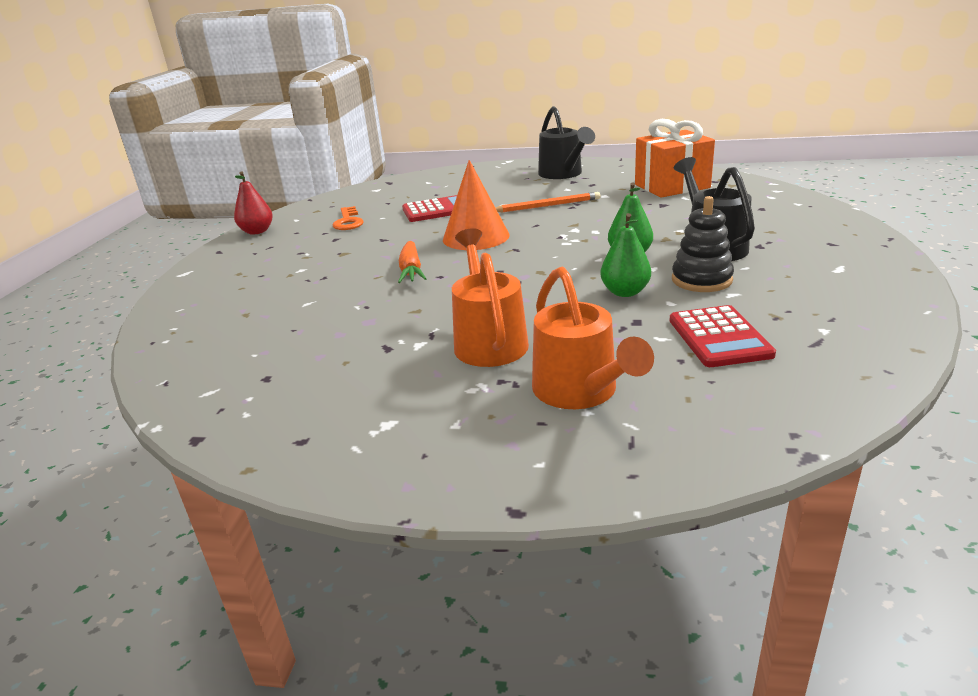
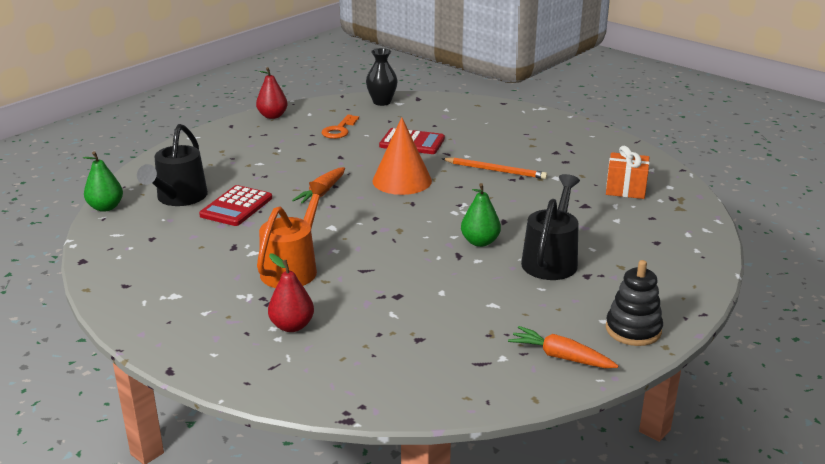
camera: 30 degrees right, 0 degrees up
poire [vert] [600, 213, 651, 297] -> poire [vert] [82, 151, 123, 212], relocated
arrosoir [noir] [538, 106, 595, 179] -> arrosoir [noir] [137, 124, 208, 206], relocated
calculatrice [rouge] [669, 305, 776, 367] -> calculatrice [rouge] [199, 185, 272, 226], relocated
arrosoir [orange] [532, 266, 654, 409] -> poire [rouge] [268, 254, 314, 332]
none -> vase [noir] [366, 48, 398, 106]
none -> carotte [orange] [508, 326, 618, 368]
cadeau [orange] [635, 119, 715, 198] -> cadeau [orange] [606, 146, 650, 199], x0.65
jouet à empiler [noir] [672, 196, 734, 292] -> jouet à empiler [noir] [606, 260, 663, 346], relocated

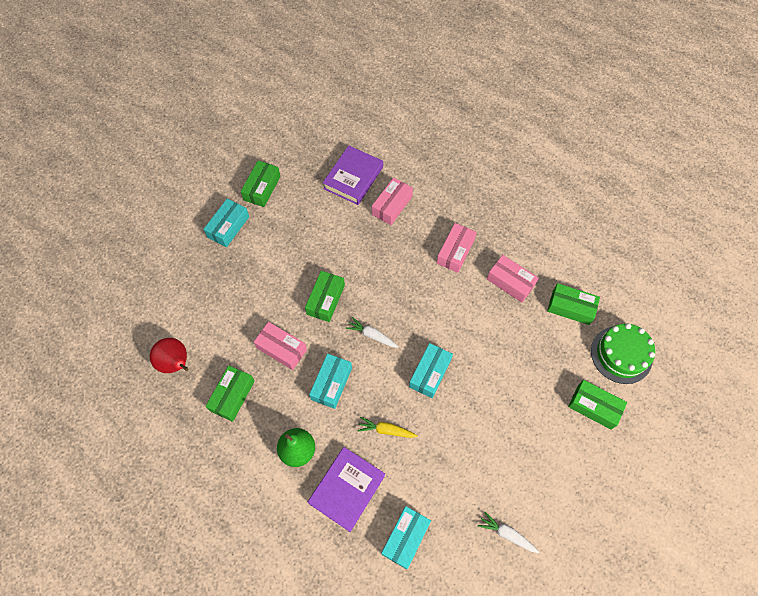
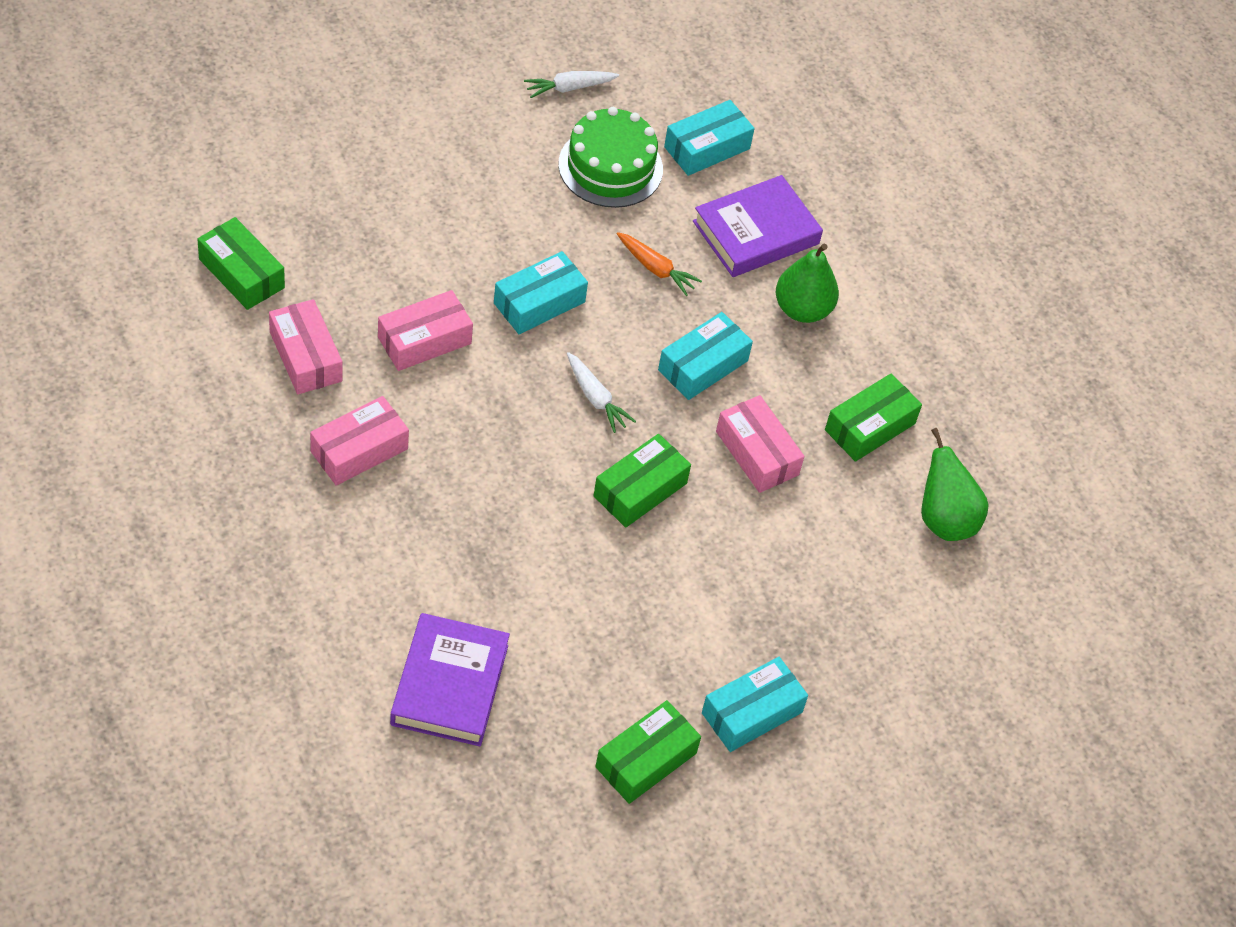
camera: 160 degrees left, 10 degrees down
boîte [rose] [372, 177, 413, 225] -> boîte [rose] [378, 290, 473, 371], relocated
livre [violet] [323, 145, 383, 205] -> livre [violet] [390, 613, 510, 746], 45 degrees counterclockwise
carotte [blanc] [478, 512, 539, 553] -> carotte [blanc] [524, 71, 619, 98], 105 degrees clockwise
gâteau [vert] [591, 323, 655, 384] -> gâteau [vert] [558, 107, 663, 208], relocated
carotte [jaune] [357, 417, 418, 438] -> carotte [orange] [617, 232, 702, 296]
poire [rouge] [150, 338, 189, 373] -> poire [vert] [921, 428, 989, 541]
boîte [vert] [568, 380, 627, 430] -> none

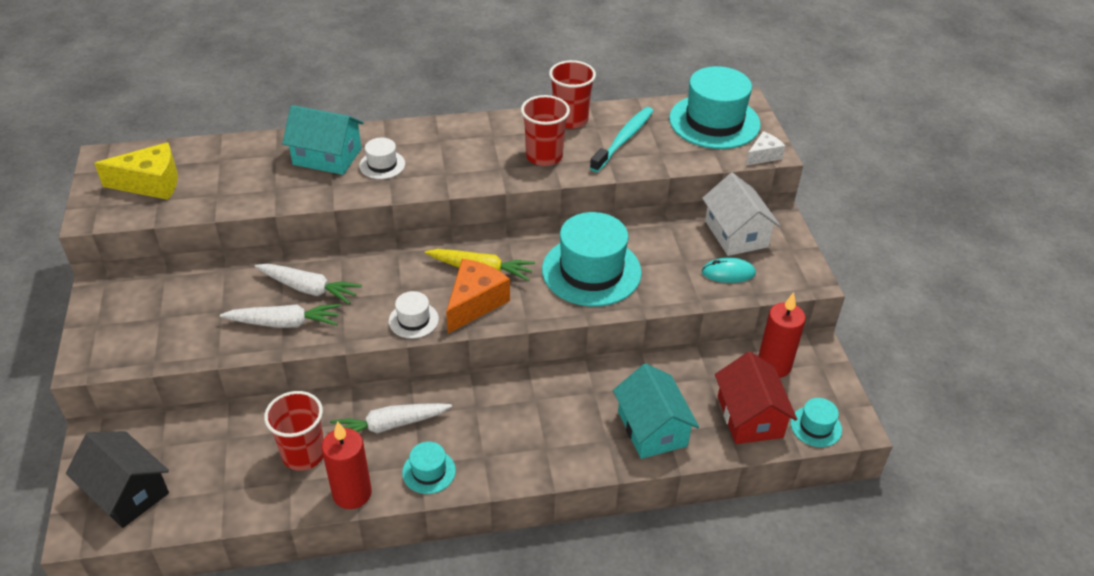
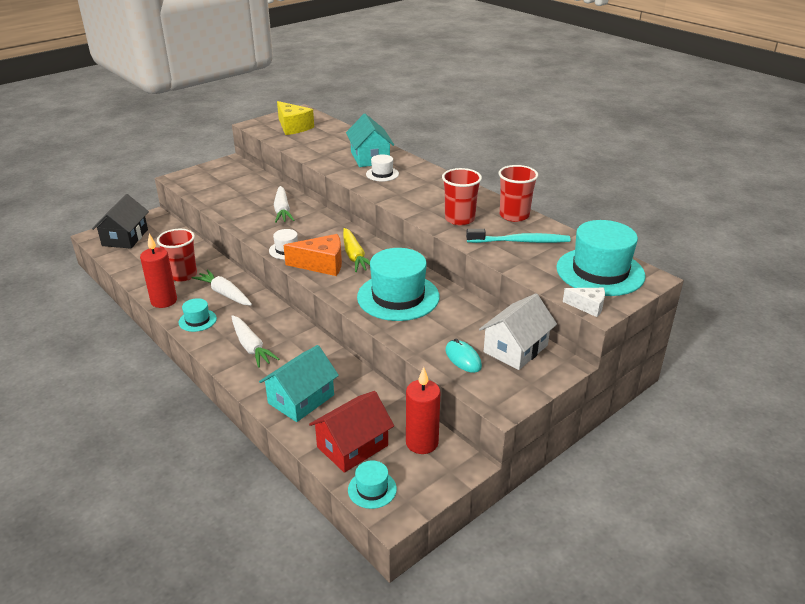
camera: 60 degrees right, 10 degrees down
carotte [blanc] [220, 304, 340, 328] -> carotte [blanc] [231, 315, 280, 368], relocated

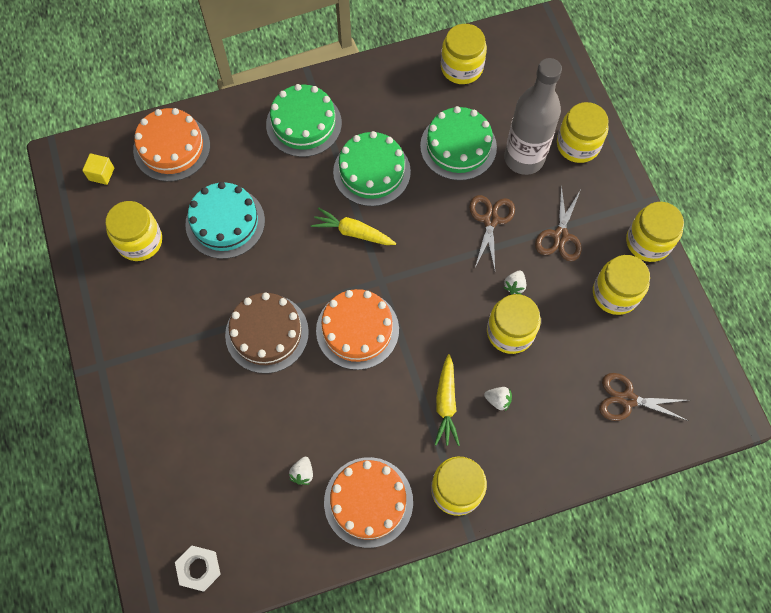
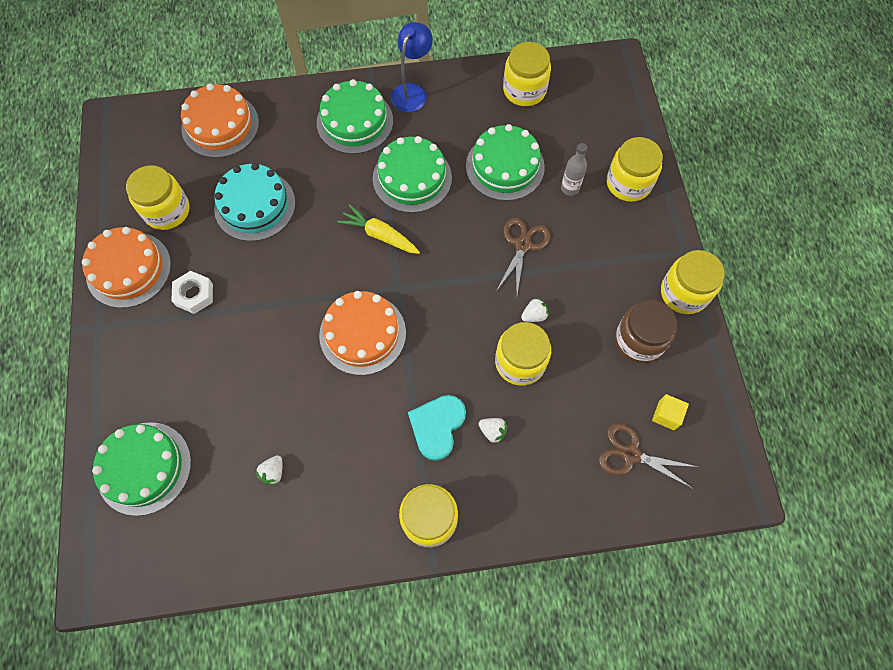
camera: 10 degrees right, 0 degrees up
gâteau [orange] [324, 457, 413, 548] -> gâteau [orange] [82, 227, 171, 308], relocated
none -> gâteau [vert] [92, 422, 191, 516]
écrou [blanc] [175, 546, 221, 592] -> écrou [blanc] [171, 271, 213, 314], relocated
none -> lampe [bleu] [391, 22, 433, 112]
carotte [jaune] [434, 354, 460, 446] -> cœur [turquoise] [408, 395, 466, 461]
fraise [blanc] [503, 270, 526, 295] -> fraise [blanc] [521, 297, 549, 322], 150 degrees counterclockwise
bouteille [gris] [504, 58, 562, 175] -> bouteille [gris] [561, 143, 587, 196], x0.44
bocal [jaune] [593, 255, 650, 315] -> bocal [marron] [615, 300, 677, 364]
cube [jaune] [82, 153, 114, 185] -> cube [jaune] [652, 394, 689, 430], relocated
gâteau [marron] [225, 293, 309, 373] -> none
ciseaux [marron] [535, 185, 582, 261] -> none

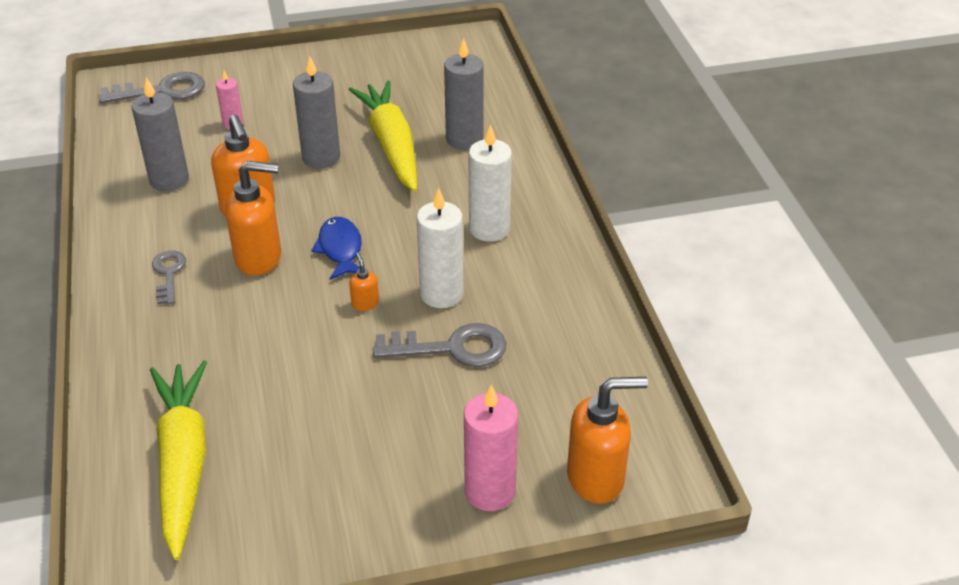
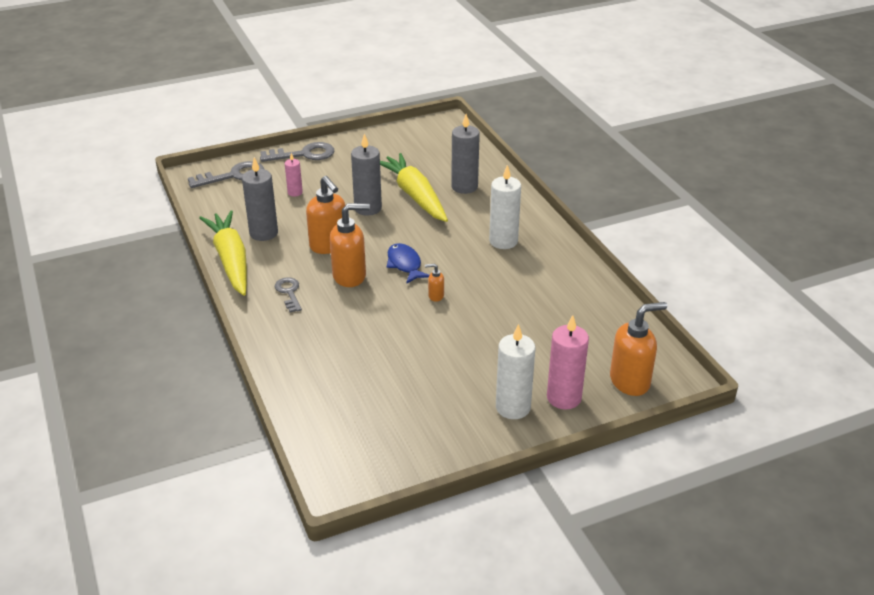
camera: 10 degrees left, 5 degrees down
carotte [jaune] [150, 360, 207, 560] -> carotte [jaune] [199, 210, 247, 296], relocated
clé [gris] [373, 323, 507, 367] -> clé [gris] [260, 142, 334, 162], relocated
distributeur de savon [orange] [349, 253, 379, 311] -> distributeur de savon [orange] [425, 264, 444, 302], 60 degrees counterclockwise
bougie [blanc] [416, 188, 464, 308] -> bougie [blanc] [496, 324, 536, 419], relocated

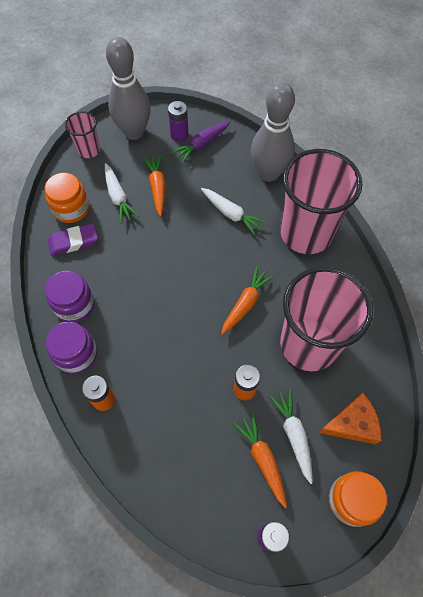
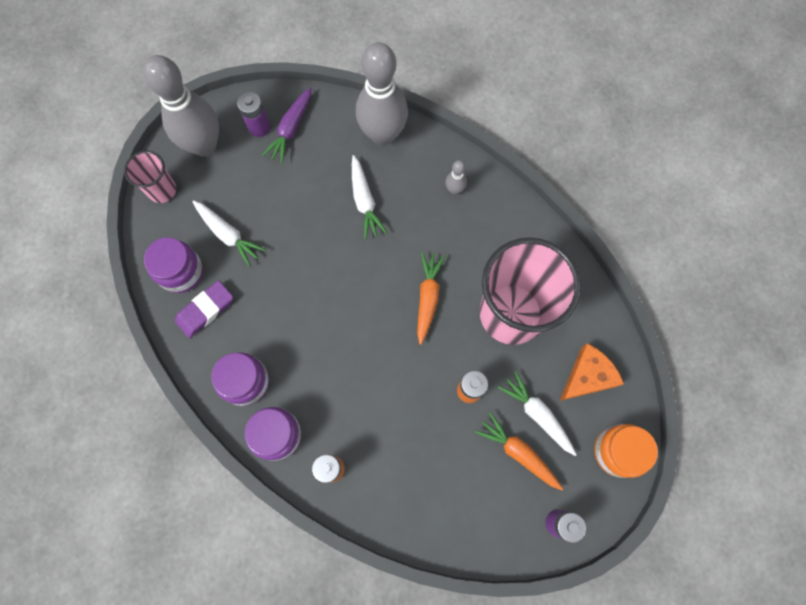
camera: 25 degrees left, 10 degrees up
bocal [orange] [45, 173, 89, 223] -> bocal [violet] [144, 237, 203, 293]
carotte [blanc] [201, 188, 266, 236] -> carotte [blanc] [352, 155, 387, 239], 60 degrees clockwise
gobelet [rose] [280, 149, 362, 254] -> quille [gris] [445, 160, 467, 195]
carotte [orange] [143, 155, 165, 216] -> none

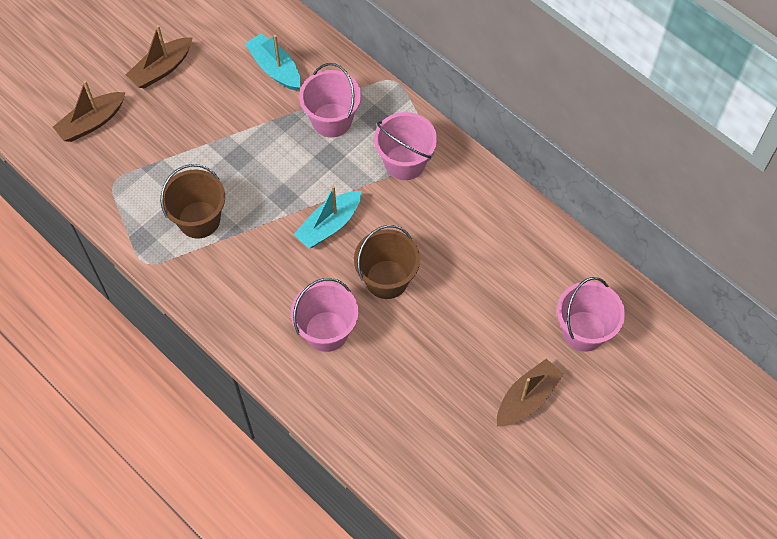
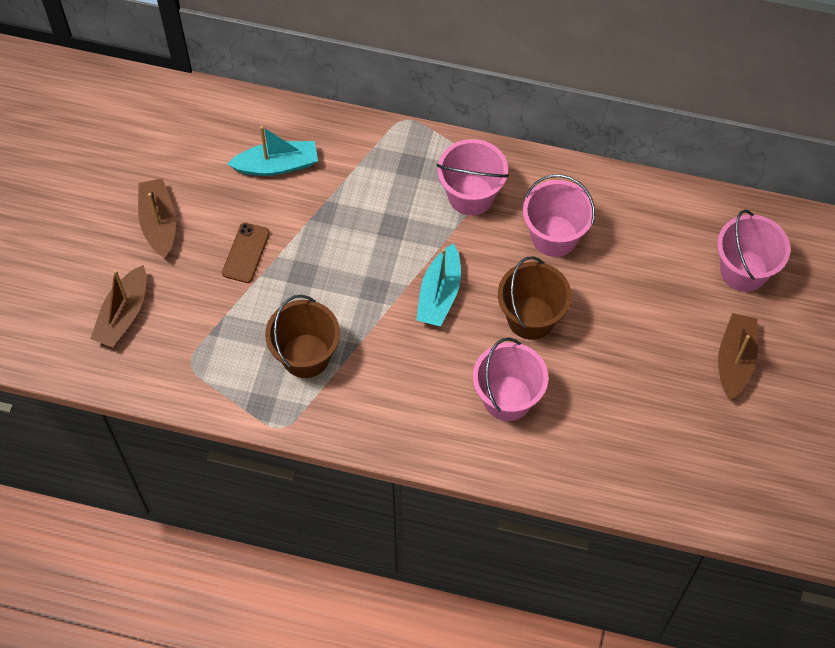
camera: 30 degrees left, 0 degrees up
bateau [marron] [126, 25, 193, 89] -> bateau [marron] [138, 178, 176, 259], 150 degrees clockwise
none -> téléphone [marron] [222, 223, 270, 283]
bateau [turquoise] [245, 33, 301, 91] -> bateau [turquoise] [228, 126, 318, 176], 150 degrees clockwise
seau [rose] [299, 63, 361, 138] -> seau [rose] [523, 174, 595, 257], relocated

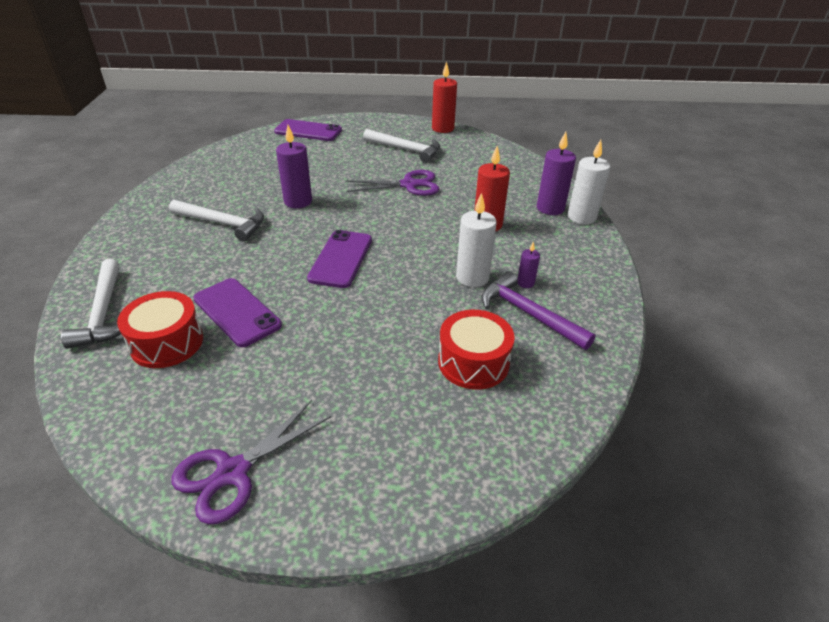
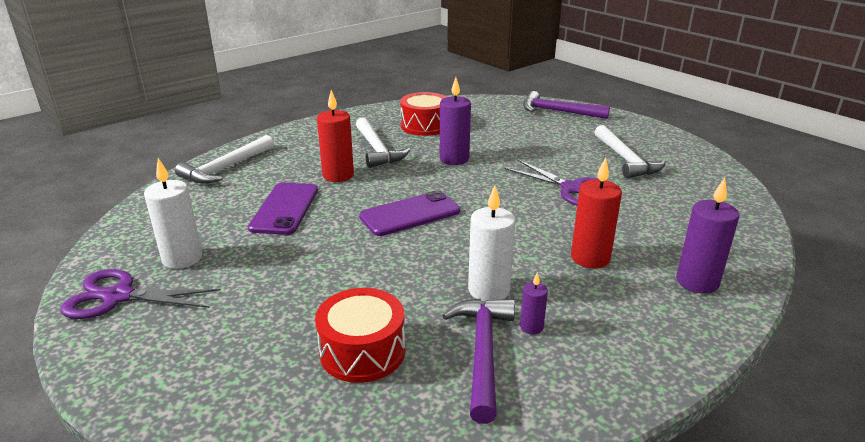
camera: 50 degrees right, 10 degrees down
bougie [blanc] [568, 140, 610, 224] -> bougie [blanc] [144, 158, 202, 269], relocated
bougie [rouge] [432, 61, 457, 133] -> bougie [rouge] [317, 90, 354, 182], relocated
tambour [rouge] [117, 291, 203, 368] -> tambour [rouge] [400, 92, 446, 136], relocated
téléphone [violet] [274, 119, 342, 141] -> marteau [violet] [523, 91, 610, 119]

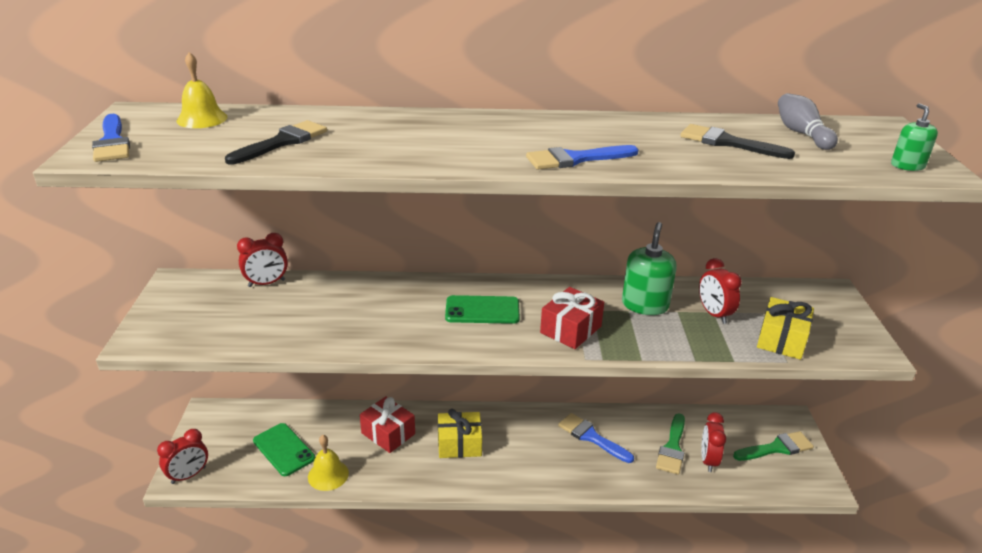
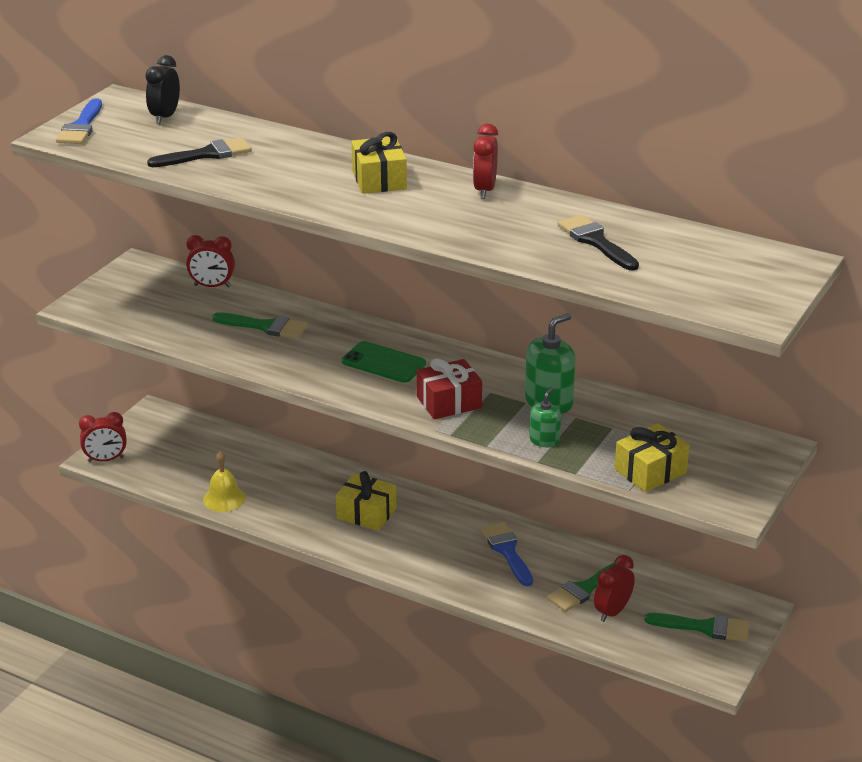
camera: 30 degrees right, 0 degrees up
cloche [jaune] [176, 52, 228, 128] -> réveil [noir] [145, 55, 180, 124]
none -> pinceau [vert] [212, 312, 308, 339]
none -> cadeau [jaune] [351, 132, 407, 194]
réveil [rouge] [699, 258, 742, 324] -> réveil [rouge] [473, 123, 498, 199], relocated
distributeur de savon [vert] [891, 103, 938, 171] -> distributeur de savon [vert] [529, 387, 561, 447], relocated
téléphone [vert] [253, 423, 315, 476] -> none
cadeau [rouge] [360, 396, 415, 453] -> none
pinceau [bleu] [526, 145, 638, 170] -> none
quille [gris] [778, 93, 838, 150] -> none

